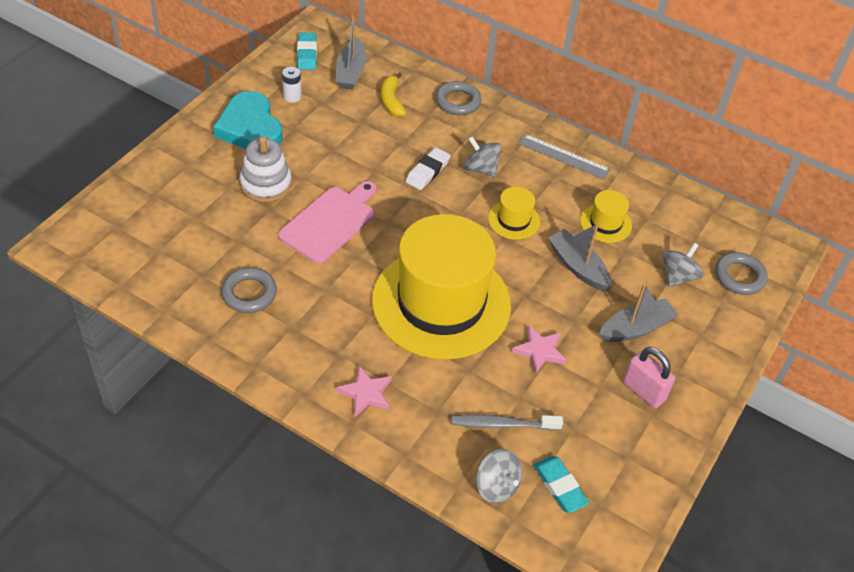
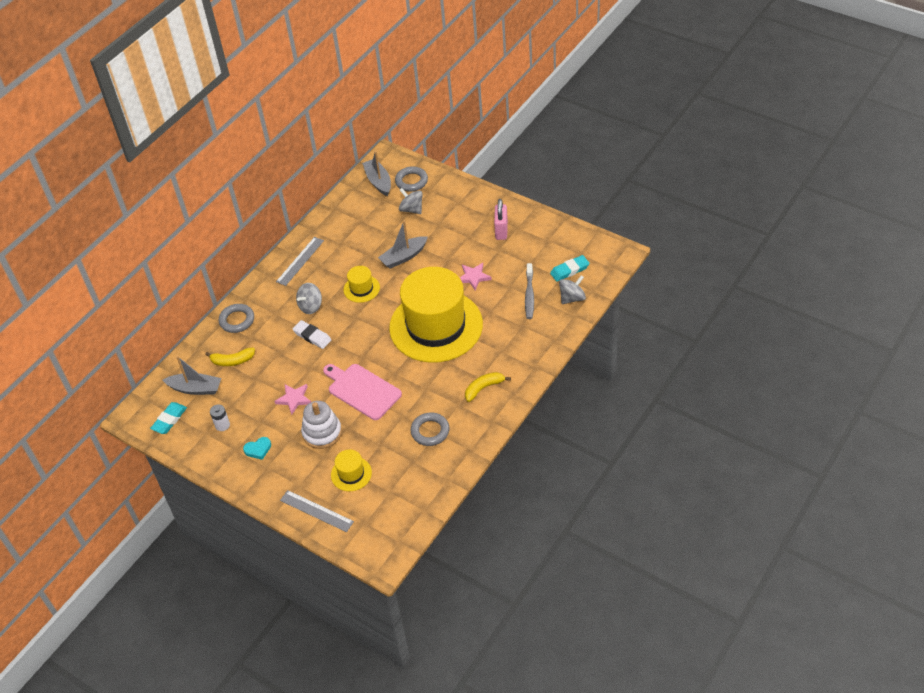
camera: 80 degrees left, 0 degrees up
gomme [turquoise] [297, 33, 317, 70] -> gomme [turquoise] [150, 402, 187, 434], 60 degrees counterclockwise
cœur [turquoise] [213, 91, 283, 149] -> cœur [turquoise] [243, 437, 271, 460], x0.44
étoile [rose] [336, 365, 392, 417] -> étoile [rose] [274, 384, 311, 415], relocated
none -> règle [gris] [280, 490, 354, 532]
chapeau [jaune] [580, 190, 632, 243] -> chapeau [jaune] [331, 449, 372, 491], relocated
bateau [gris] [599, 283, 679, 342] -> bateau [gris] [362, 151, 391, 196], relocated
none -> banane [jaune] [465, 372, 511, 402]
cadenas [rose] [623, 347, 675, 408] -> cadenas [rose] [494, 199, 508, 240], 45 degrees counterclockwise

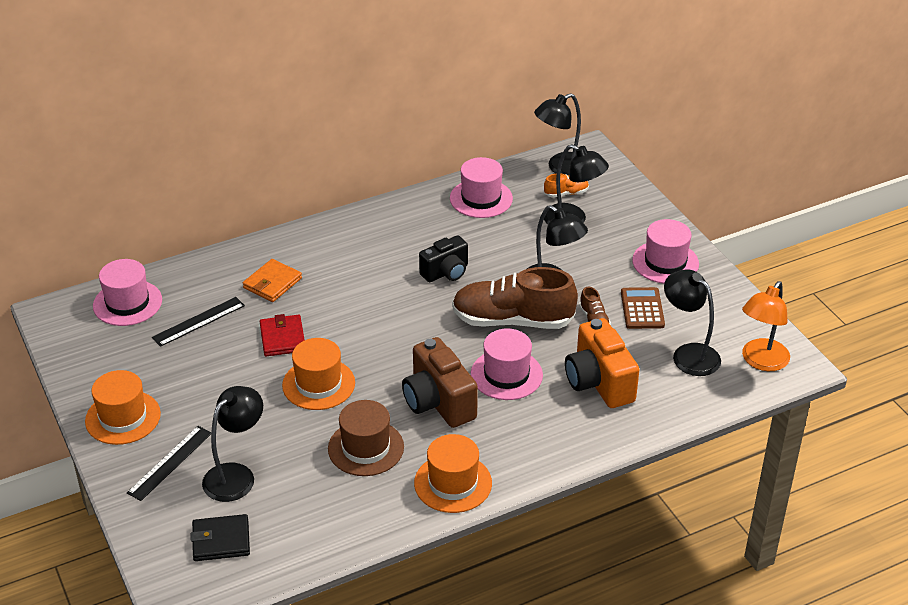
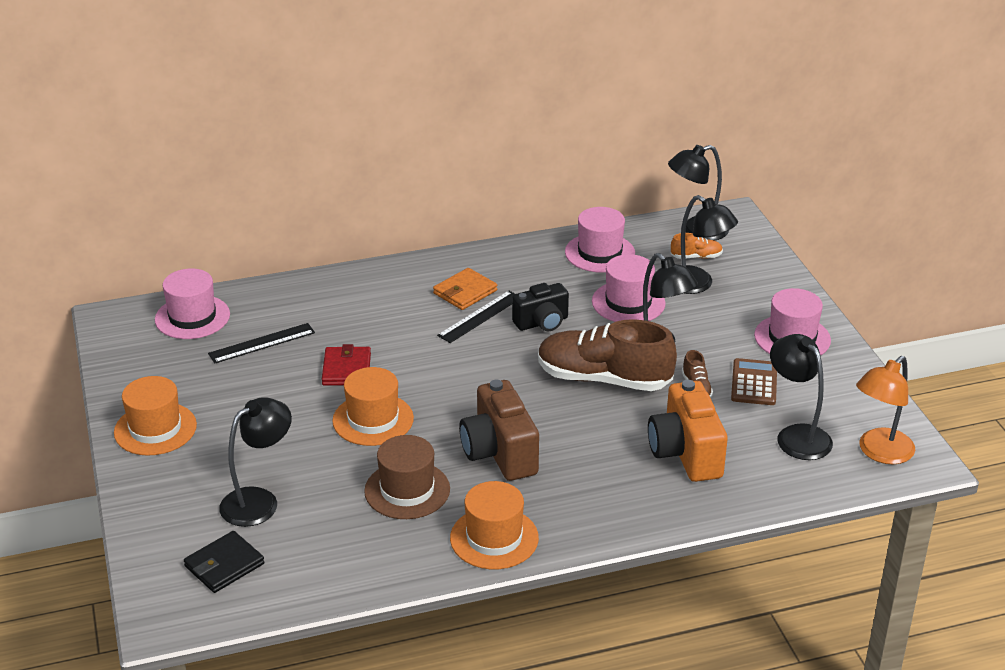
camera: 10 degrees right, 5 degrees down
portefeuille [noir] [191, 514, 250, 561] -> portefeuille [noir] [184, 531, 265, 593], 45 degrees counterclockwise
portefeuille [orange] [243, 259, 302, 302] -> portefeuille [orange] [433, 268, 497, 310], relocated
règle [noir] [127, 426, 211, 501] -> règle [noir] [437, 291, 515, 343], relocated
chapeau [rose] [471, 328, 543, 400] -> chapeau [rose] [592, 254, 666, 322], relocated

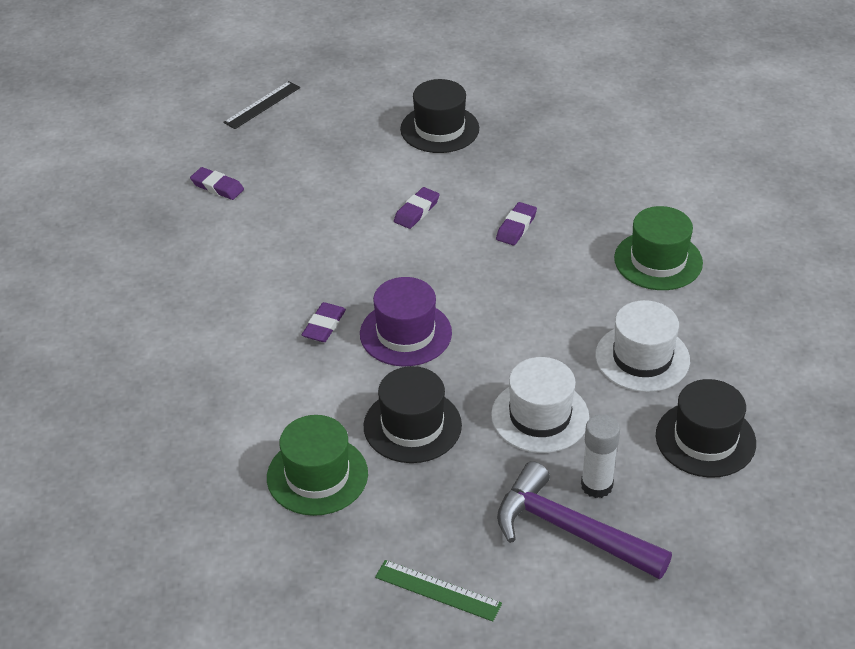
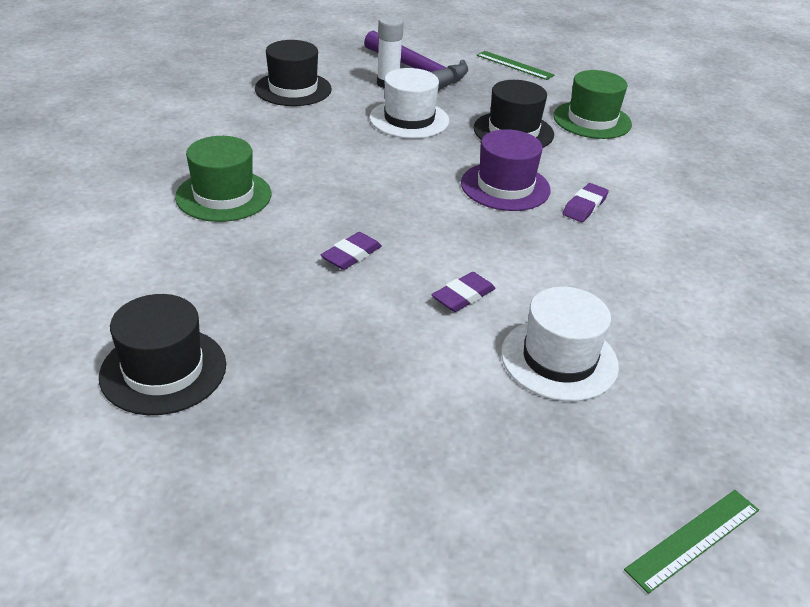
camera: 170 degrees left, 5 degrees down
chapeau [noir] [400, 79, 479, 153] -> chapeau [noir] [99, 294, 226, 415], relocated
chapeau [blanc] [595, 300, 690, 392] -> chapeau [blanc] [501, 287, 619, 401], relocated
règle [noir] [223, 81, 300, 129] -> règle [vert] [624, 490, 759, 594]
gomme [violet] [190, 167, 244, 200] -> none

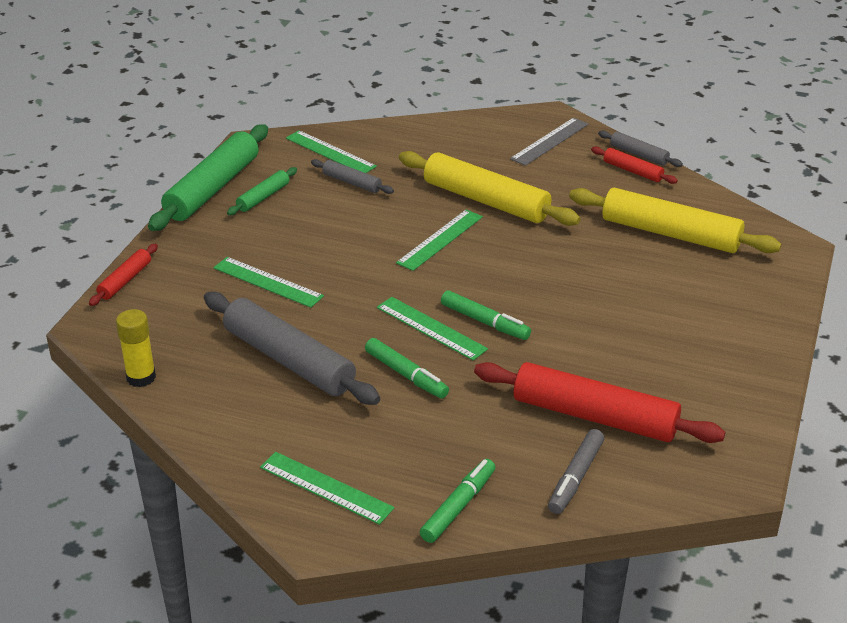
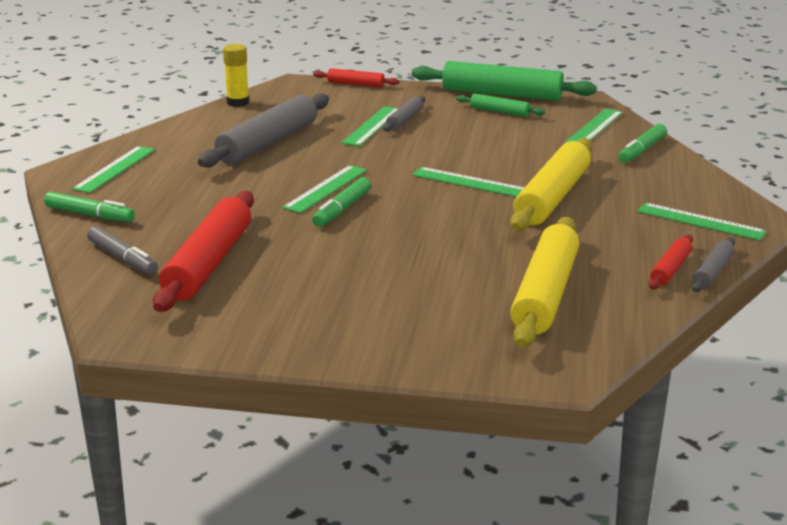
camera: 80 degrees right, 10 degrees down
feutre [gris] [548, 429, 604, 514] -> feutre [gris] [87, 226, 158, 275], 150 degrees counterclockwise
rouleau à pâtisserie [gris] [311, 159, 394, 194] -> rouleau à pâtisserie [gris] [383, 96, 425, 132], relocated
feutre [vert] [365, 338, 449, 399] -> feutre [vert] [618, 124, 667, 163], relocated
règle [gris] [510, 118, 588, 166] -> règle [vert] [637, 202, 767, 241]

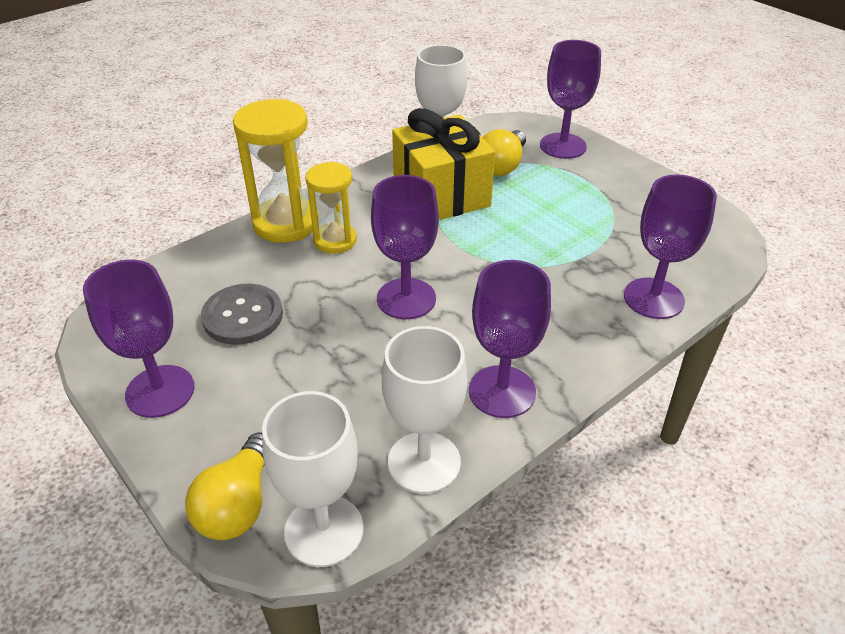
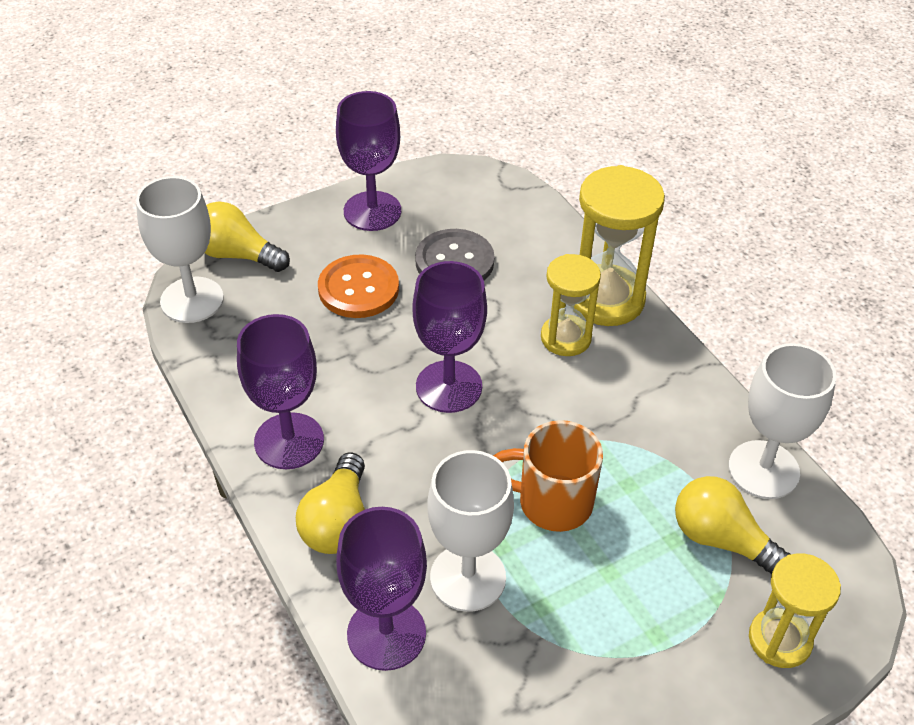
camera: 100 degrees right, 5 degrees up
none -> ampoule [jaune] [296, 453, 365, 554]
none -> bouton [orange] [318, 254, 399, 318]
verre à pied [blanc] [382, 326, 467, 494] -> verre à pied [blanc] [427, 450, 514, 612], relocated
none -> tasse [orange] [493, 420, 603, 532]
verre à pied [violet] [540, 40, 601, 159] -> sablier [jaune] [749, 553, 841, 668]
cadeau [jaune] [392, 108, 495, 220] -> none

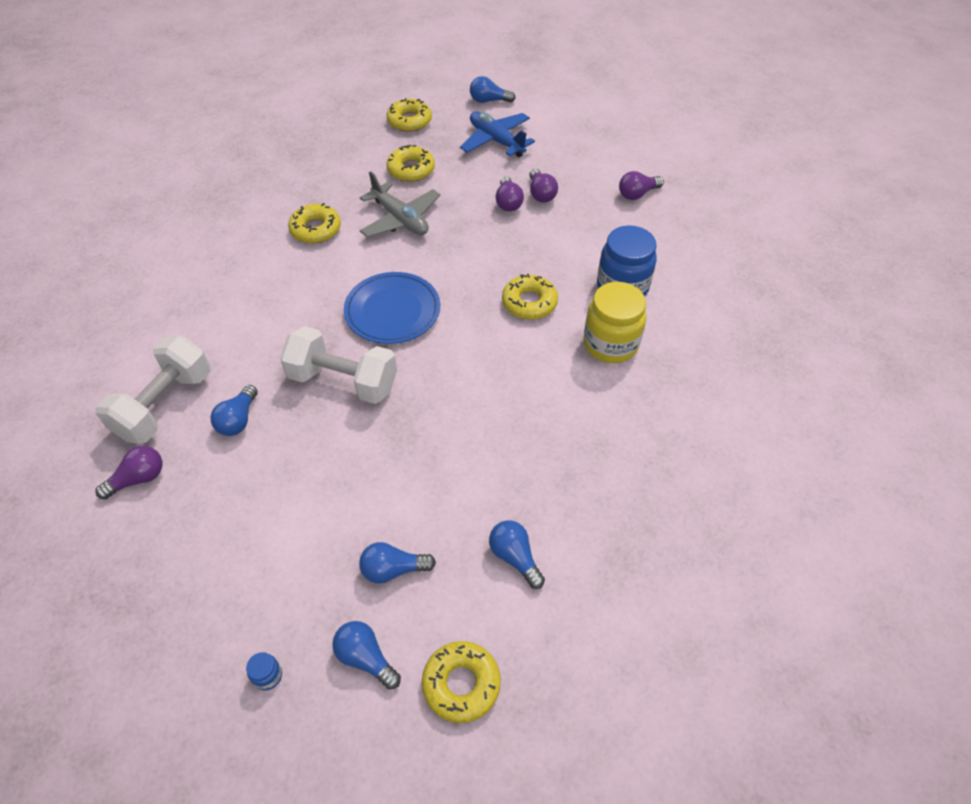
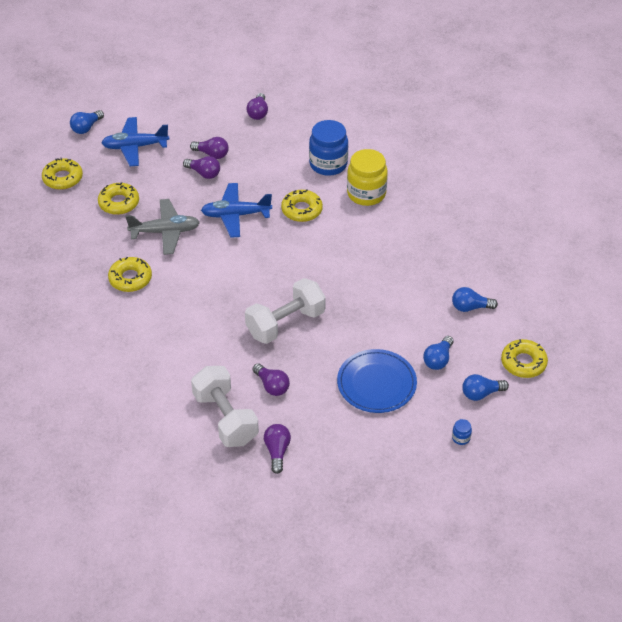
camera: 55 degrees left, 5 degrees down
none -> avion [bleu] [201, 183, 272, 238]
ampoule [bleu] [210, 385, 258, 436] -> ampoule [violet] [252, 363, 290, 396]
assiette [bleu] [344, 272, 440, 344] -> assiette [bleu] [337, 349, 417, 413], relocated

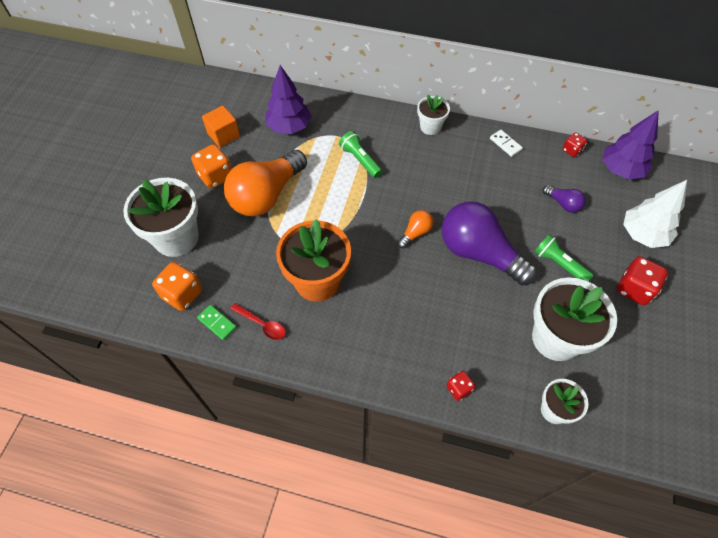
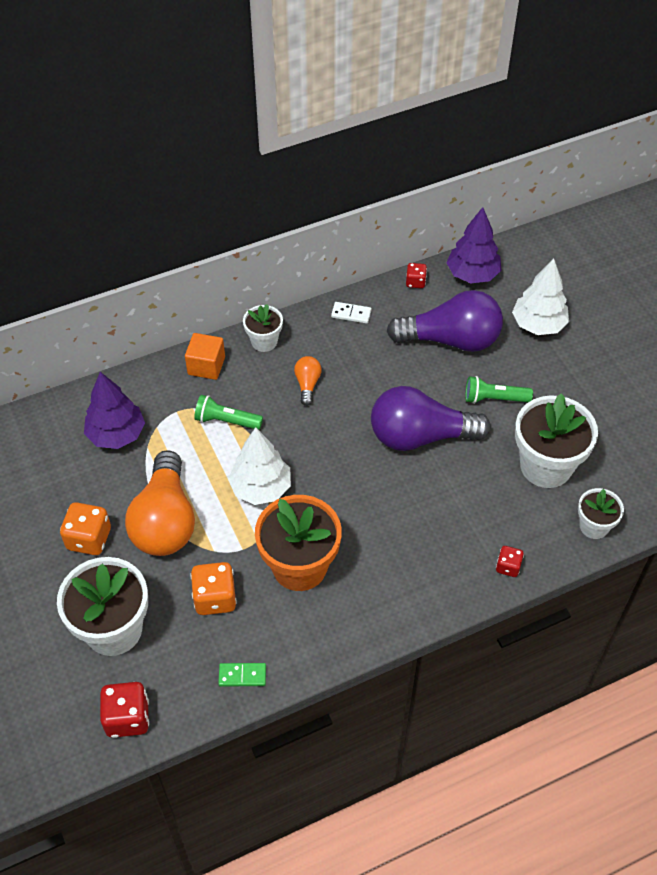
camera: 40 degrees left, 5 degrees down
dé [rouge] [617, 256, 668, 305] -> dé [rouge] [100, 682, 149, 738], relocated
cube [orange] [202, 106, 240, 147] -> cube [orange] [185, 333, 225, 380], relocated
dé [orange] [152, 262, 202, 311] -> dé [orange] [191, 562, 237, 615], relocated
none -> arbre [blanc] [228, 427, 291, 505]
ampoule [orange] [398, 210, 434, 248] -> ampoule [orange] [294, 356, 322, 406], relocated
ampoule [violet] [543, 185, 586, 213] -> ampoule [violet] [386, 290, 503, 352], x2.26
cuillère [rouge] [230, 303, 286, 340] -> none

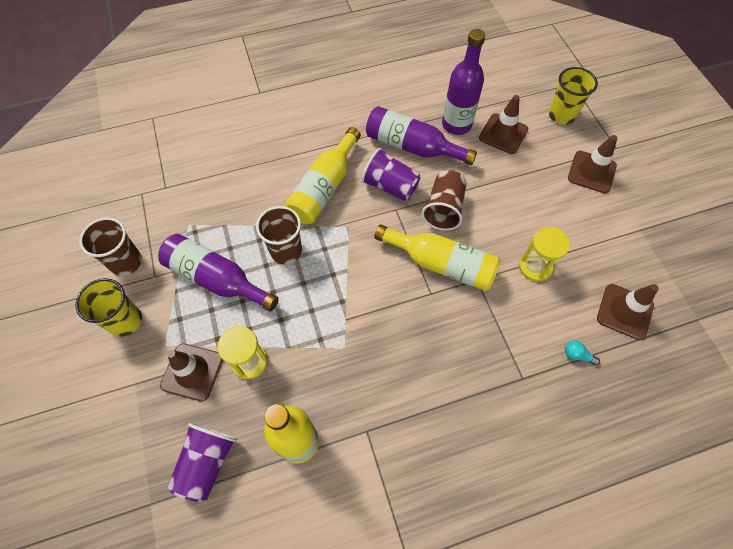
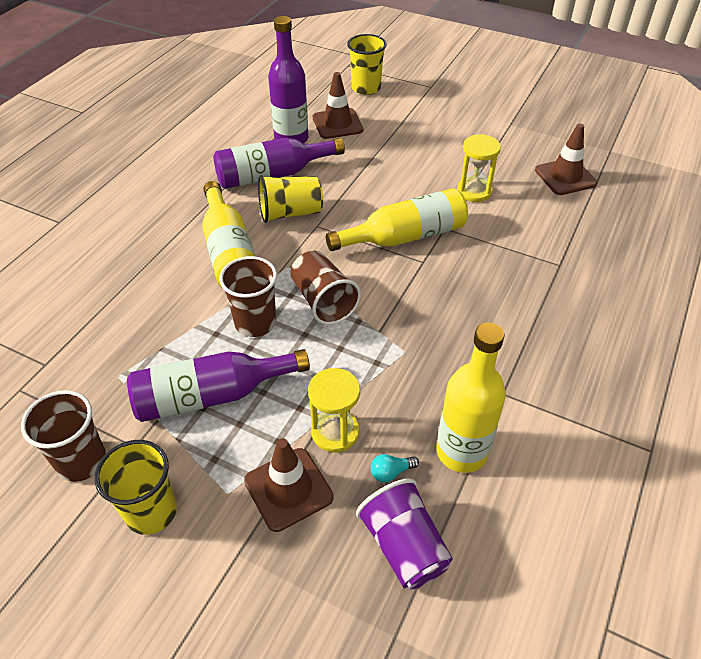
camera: 45 degrees left, 15 degrees down
gobelet [violet] [362, 148, 421, 201] -> gobelet [jaune] [258, 175, 323, 223]
gobelet [marron] [421, 170, 467, 230] -> gobelet [marron] [290, 251, 361, 325], relocated
ampoule [turquoise] [565, 340, 600, 365] -> ampoule [turquoise] [371, 454, 419, 482], relocated
cône de chantier [marron] [568, 135, 617, 193] -> none

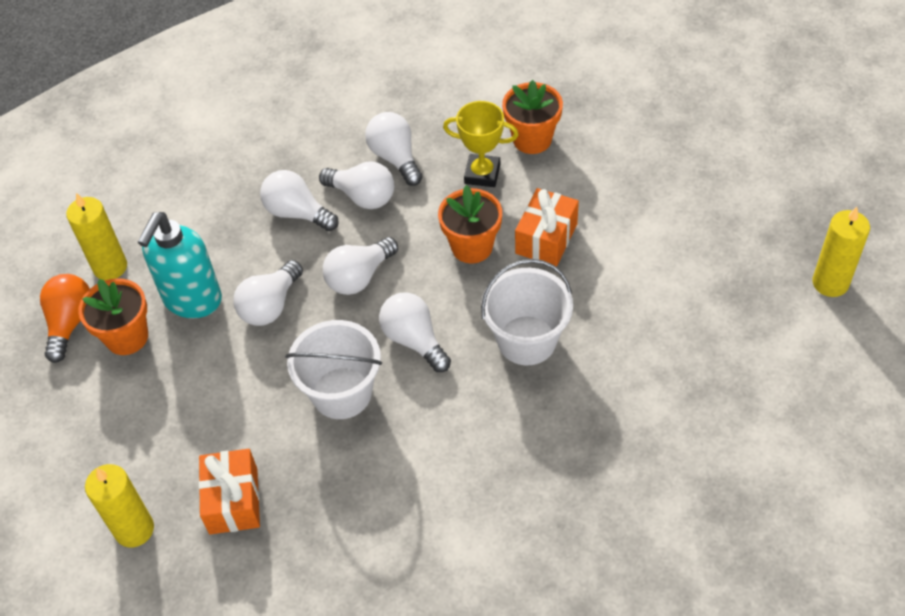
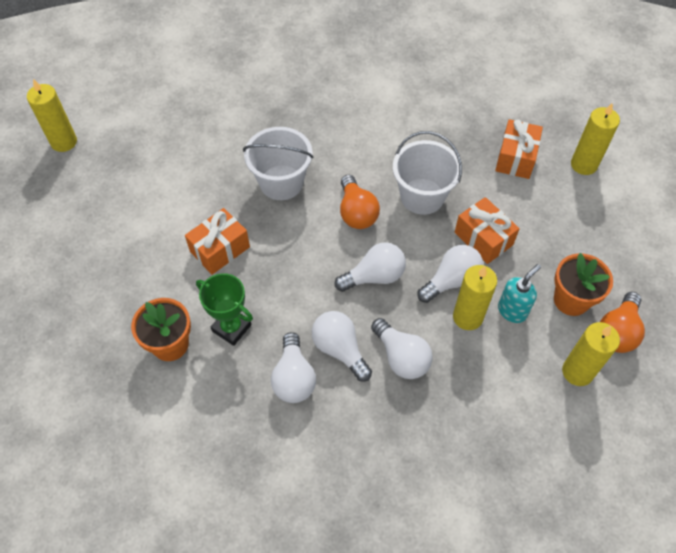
camera: 160 degrees left, 5 degrees up
trophée [jaune] [443, 101, 519, 187] -> trophée [vert] [196, 273, 253, 346]
ampoule [blanc] [379, 292, 451, 372] -> ampoule [orange] [340, 175, 380, 229]
none -> bougie [jaune] [453, 265, 497, 330]
none -> cadeau [orange] [455, 197, 520, 264]
distributeur de savon [turquoise] [138, 212, 222, 318] -> distributeur de savon [turquoise] [498, 264, 541, 323], x0.60
pot de fleurs [orange] [438, 185, 502, 263] -> none

